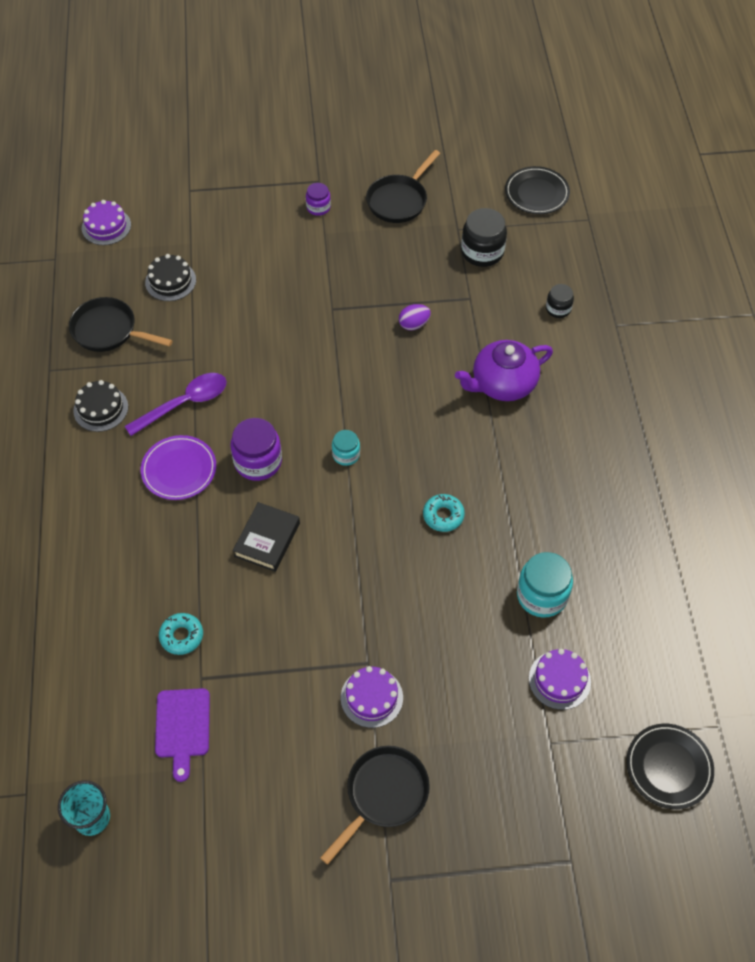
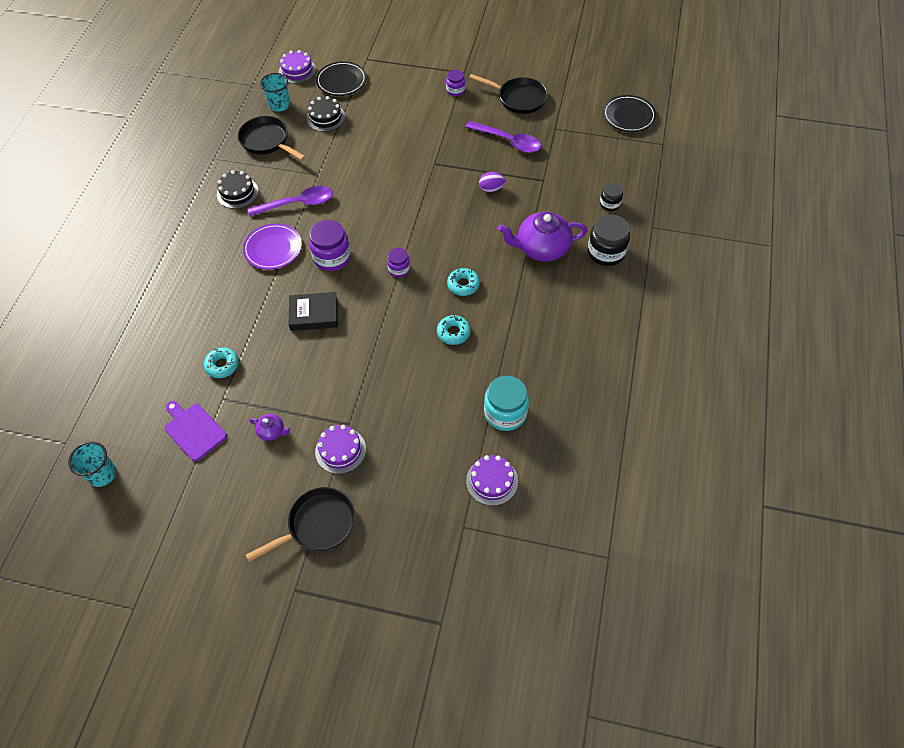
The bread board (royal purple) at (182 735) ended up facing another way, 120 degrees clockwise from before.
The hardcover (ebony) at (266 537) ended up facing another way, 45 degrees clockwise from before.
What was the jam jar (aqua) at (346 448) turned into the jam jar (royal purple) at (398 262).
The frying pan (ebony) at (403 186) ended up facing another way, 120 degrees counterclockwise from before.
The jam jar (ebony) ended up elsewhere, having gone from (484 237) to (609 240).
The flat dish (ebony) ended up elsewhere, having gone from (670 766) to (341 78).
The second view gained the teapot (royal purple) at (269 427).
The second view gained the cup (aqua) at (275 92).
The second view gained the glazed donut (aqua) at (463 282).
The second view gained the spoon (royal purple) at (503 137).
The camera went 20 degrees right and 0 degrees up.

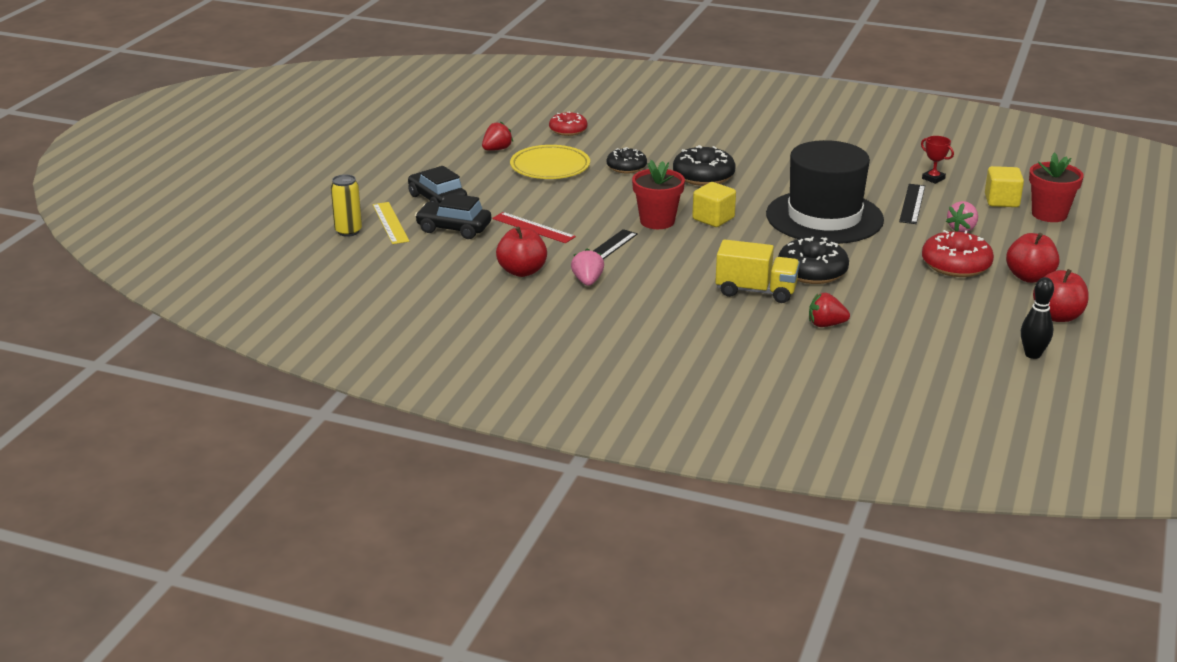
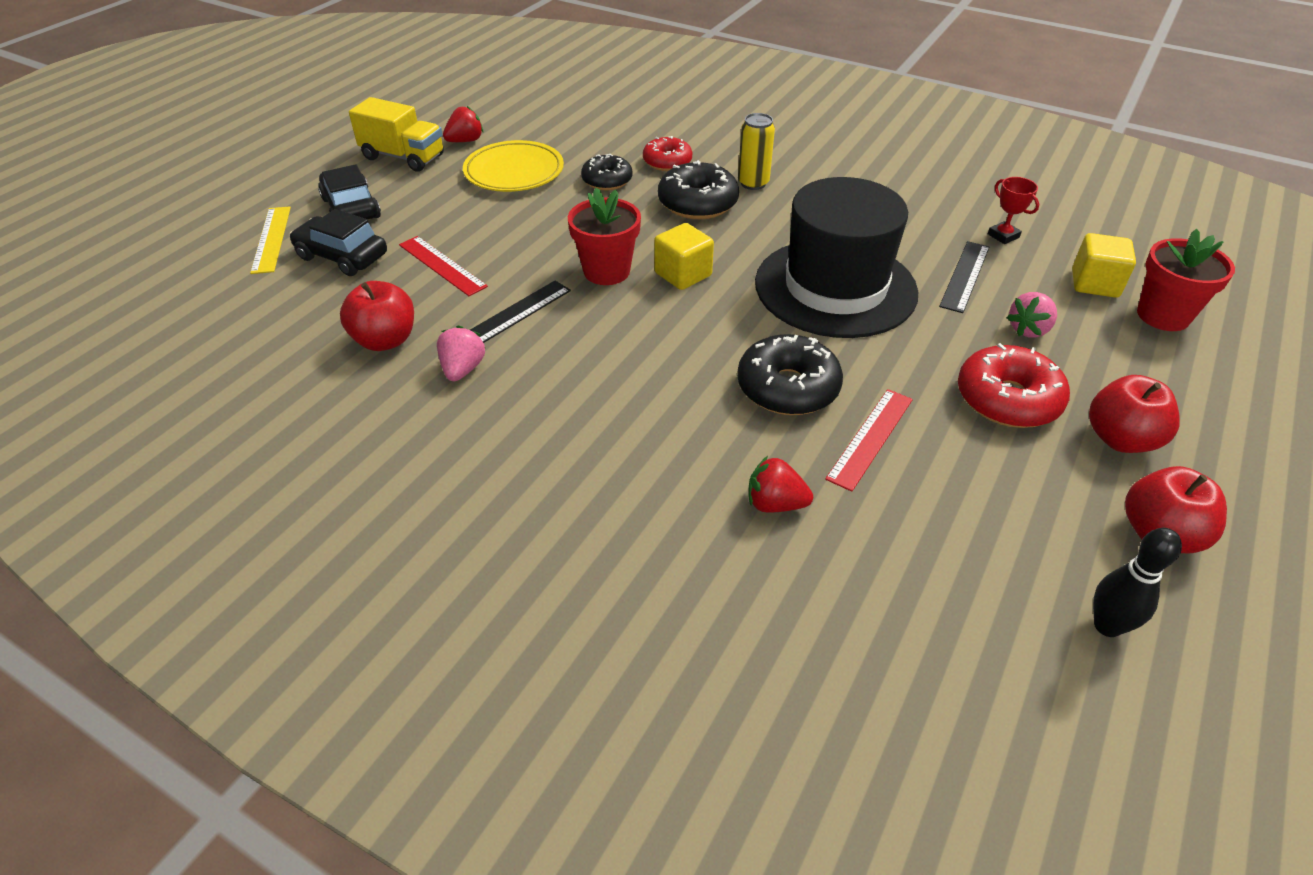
The soda can (bright yellow) ended up elsewhere, having gone from (346 205) to (756 151).
The glazed donut (crimson) ended up elsewhere, having gone from (568 123) to (667 153).
The lorry (bright yellow) ended up elsewhere, having gone from (757 271) to (396 134).
The second view gained the ruler (crimson) at (869 440).
The camera went 10 degrees right and 15 degrees up.

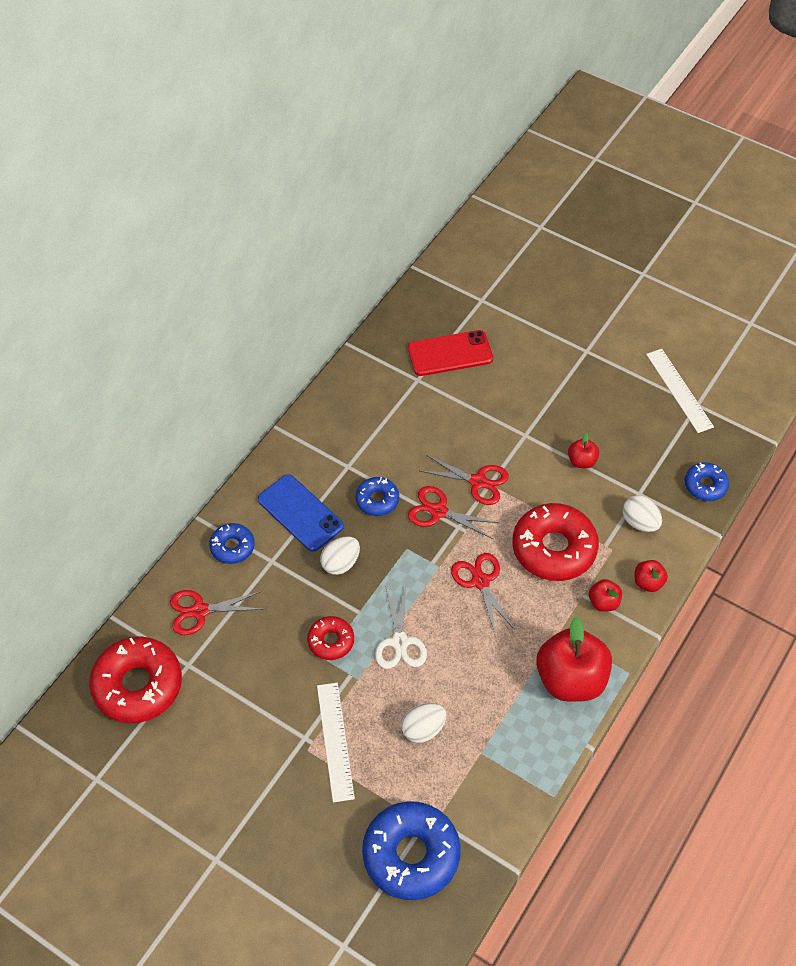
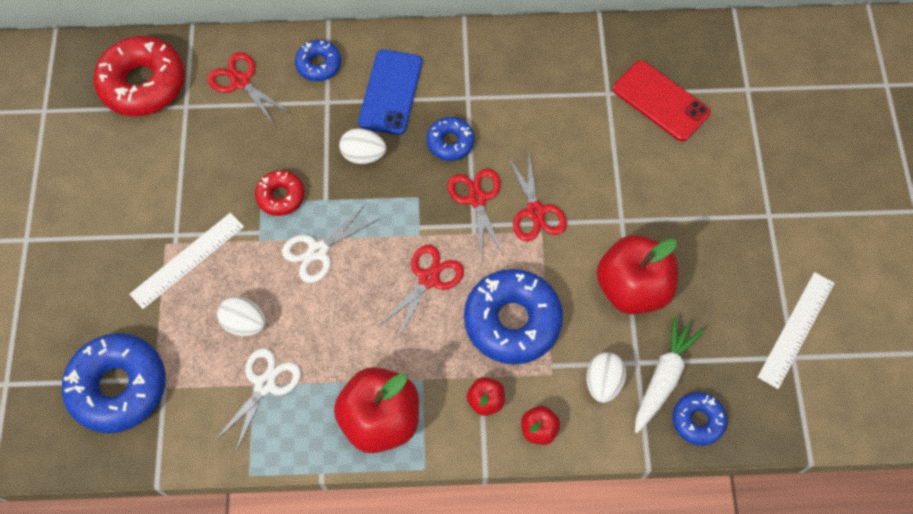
What was the glazed donut (crimson) at (555 542) turned into the glazed donut (blue) at (513 316).
The size of the apple (crimson) at (583 450) changed by a factor of 2.16.
The second view gained the shears (pure white) at (257 401).
The second view gained the carrot (pure white) at (669 374).
The camera went 55 degrees right and 10 degrees up.

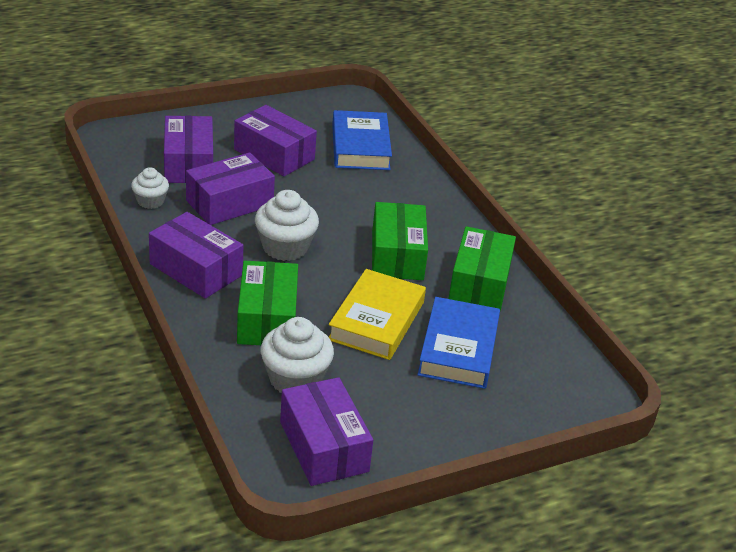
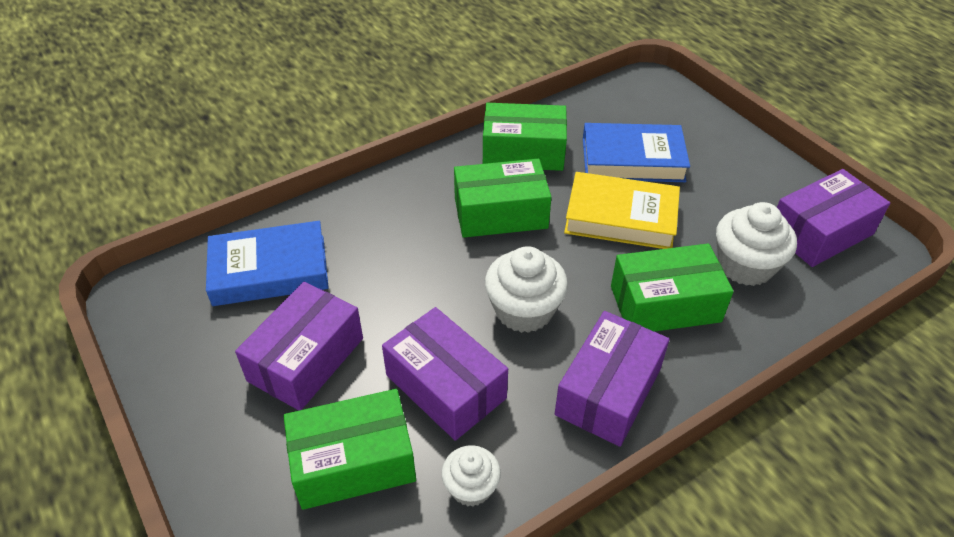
What was the package (royal purple) at (188 149) turned into the package (green) at (349 449).
The camera went 95 degrees left and 10 degrees up.

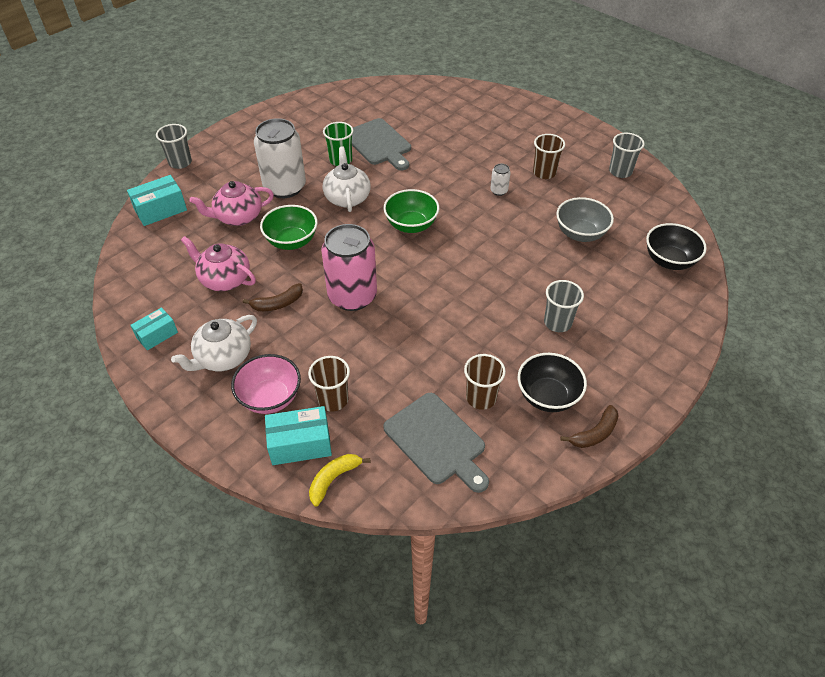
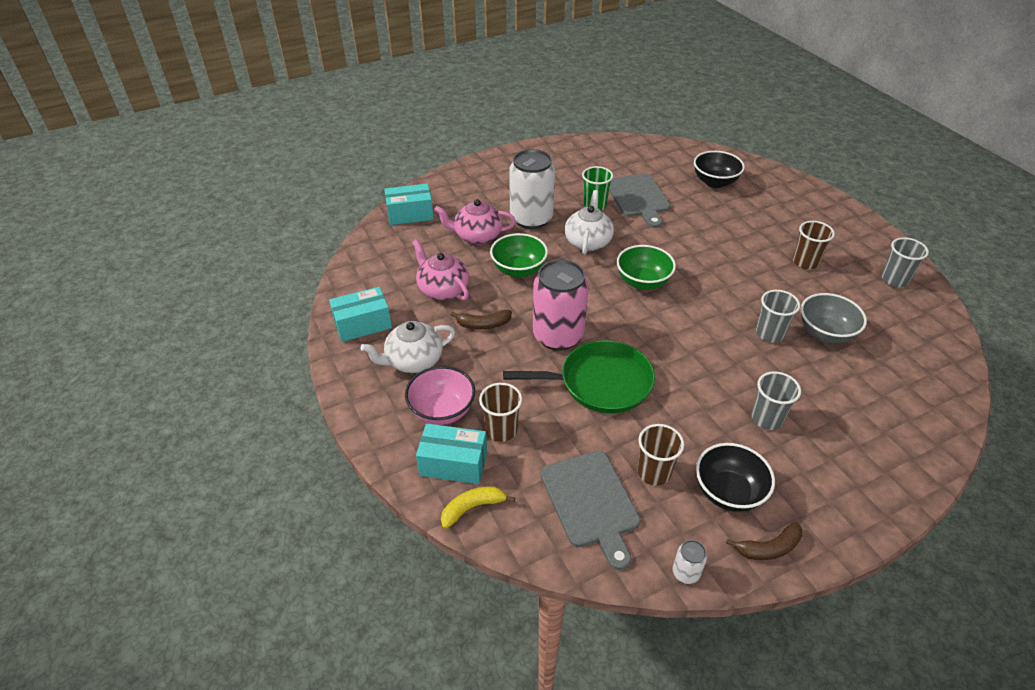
The size of the package (aqua) at (154 328) changed by a factor of 1.50.
The cup (gray) ended up elsewhere, having gone from (174 146) to (778 316).
The soda can (pure white) ended up elsewhere, having gone from (500 180) to (689 562).
The bowl (ebony) ended up elsewhere, having gone from (676 246) to (719 169).
The second view gained the frying pan (green) at (579 376).
The camera went 20 degrees right and 5 degrees down.

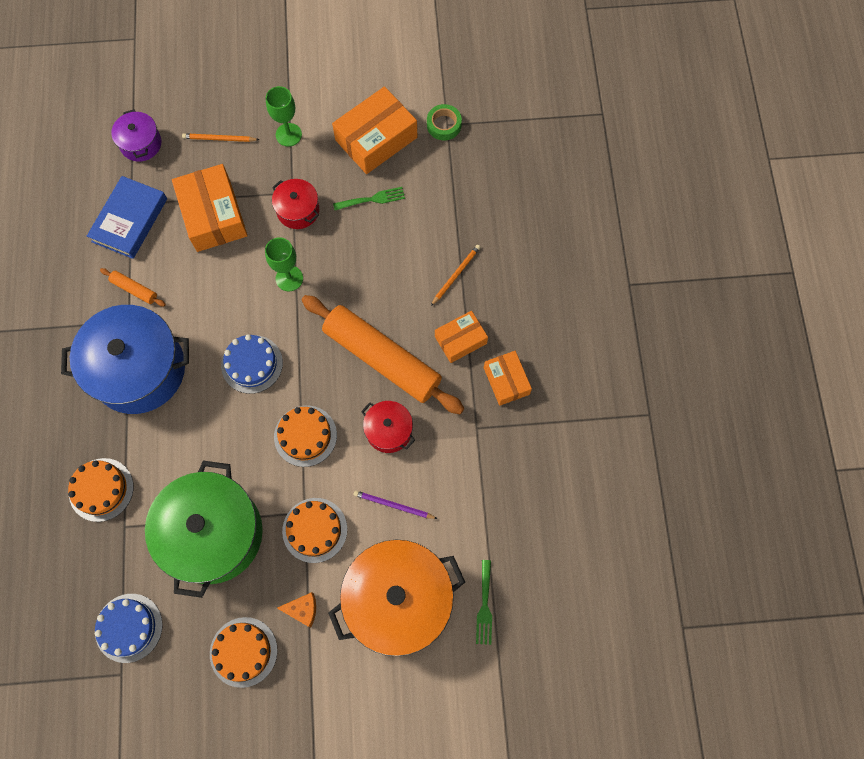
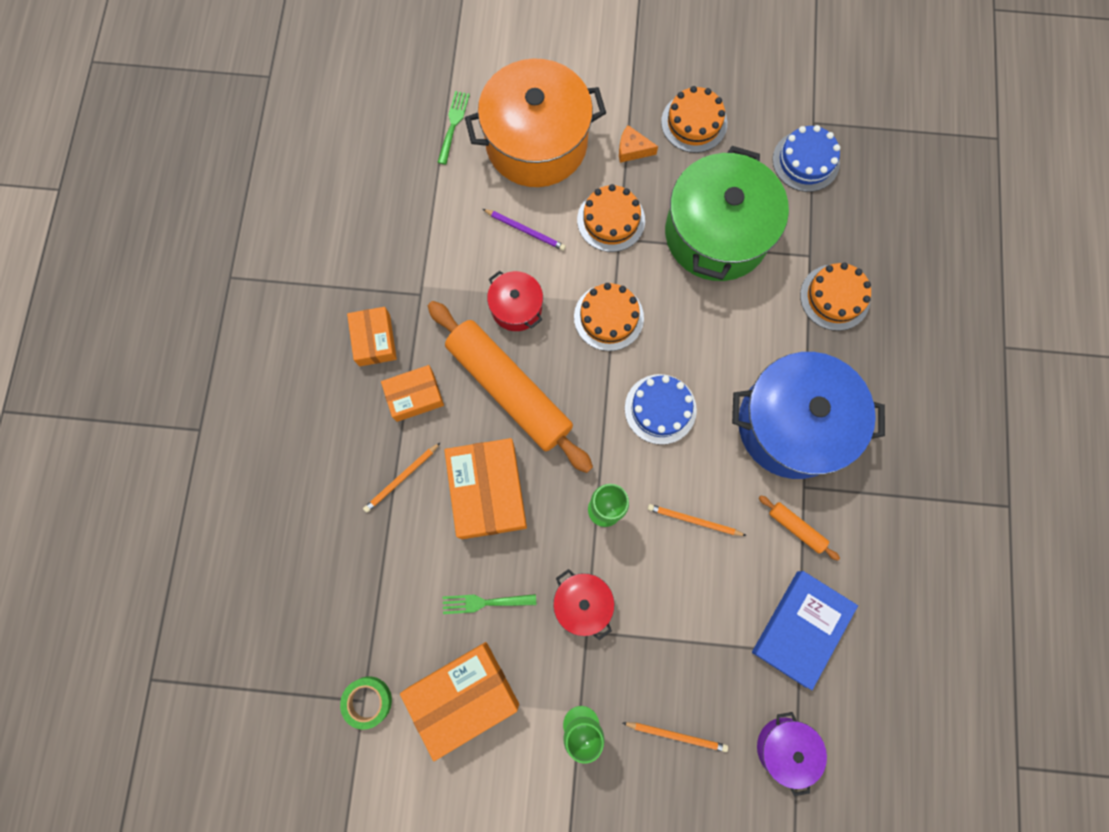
The package (bright orange) ended up elsewhere, having gone from (210 208) to (485 488).
The second view gained the lead pencil (bright orange) at (697 520).
The camera went 170 degrees left and 5 degrees up.

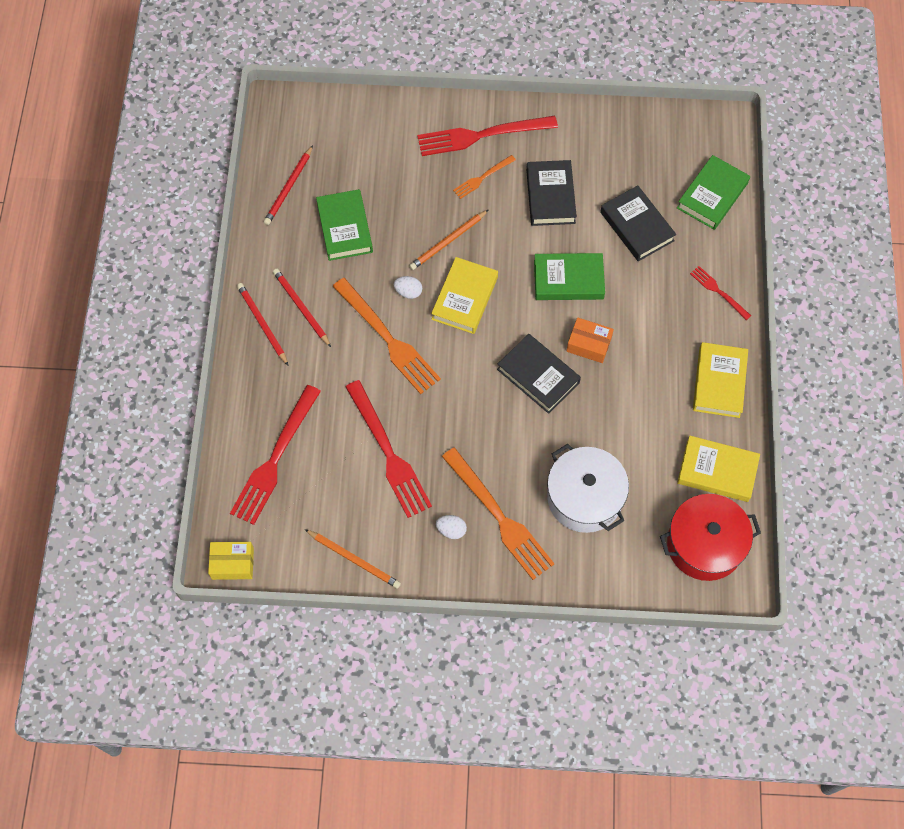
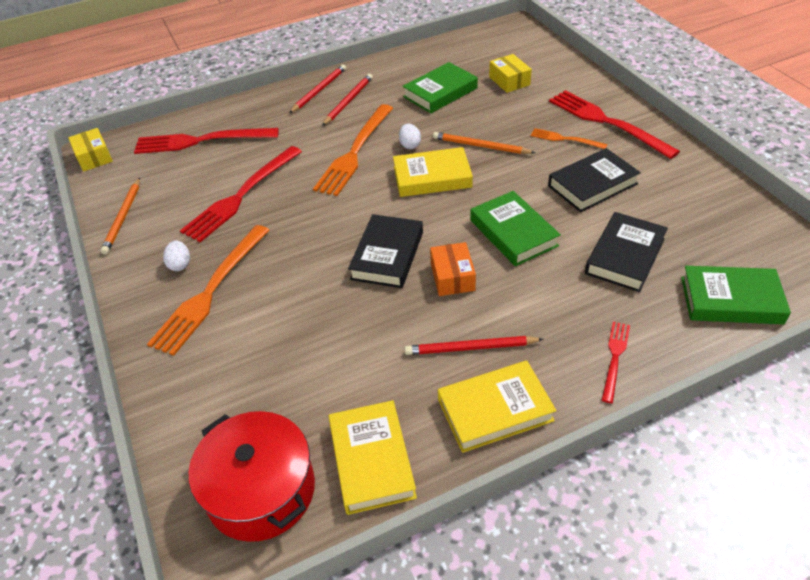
The lead pencil (crimson) ended up elsewhere, having gone from (288 185) to (474 345).
The second view lost the cooking pot (pure white) at (588 488).
The second view gained the package (bright yellow) at (510 73).
The camera went 65 degrees right and 20 degrees down.

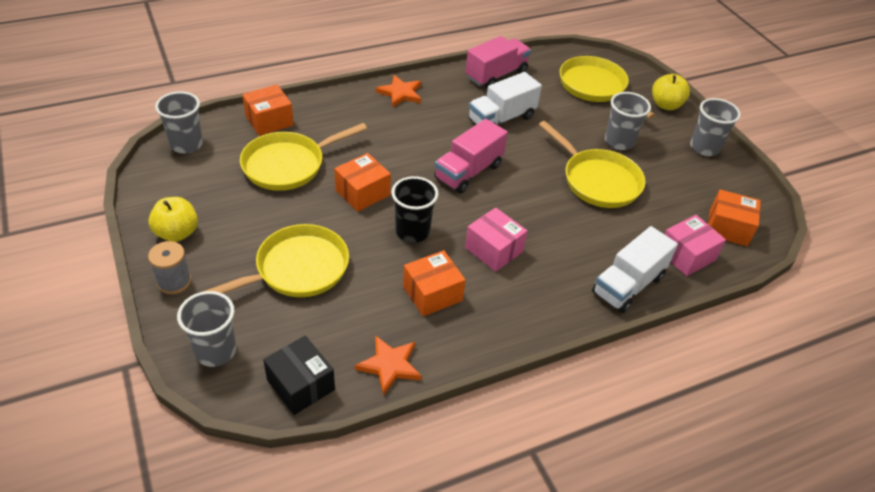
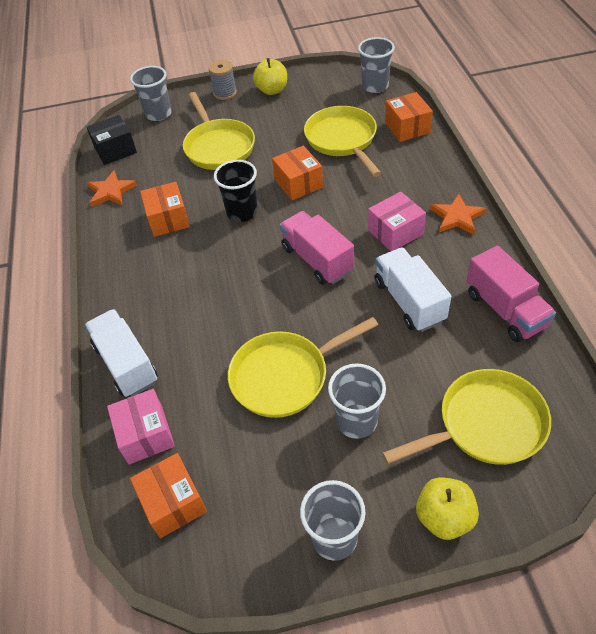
The package (pink) ended up elsewhere, having gone from (496 240) to (397 221).
The package (bright orange) at (734 217) ended up facing another way, 60 degrees counterclockwise from before.
The camera went 110 degrees right and 5 degrees up.

